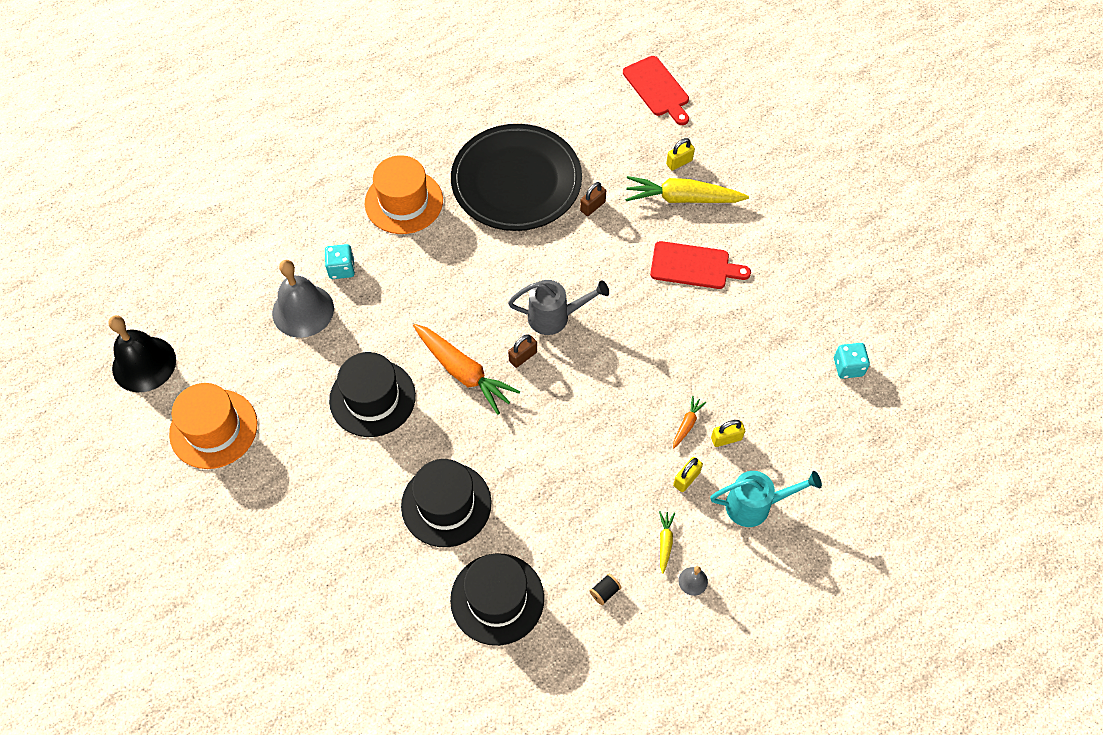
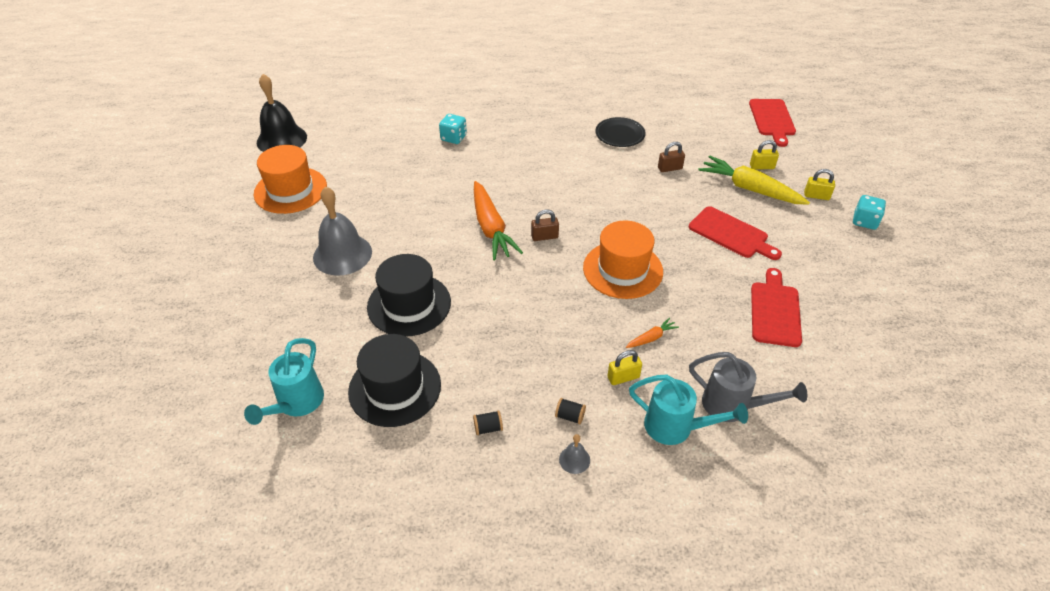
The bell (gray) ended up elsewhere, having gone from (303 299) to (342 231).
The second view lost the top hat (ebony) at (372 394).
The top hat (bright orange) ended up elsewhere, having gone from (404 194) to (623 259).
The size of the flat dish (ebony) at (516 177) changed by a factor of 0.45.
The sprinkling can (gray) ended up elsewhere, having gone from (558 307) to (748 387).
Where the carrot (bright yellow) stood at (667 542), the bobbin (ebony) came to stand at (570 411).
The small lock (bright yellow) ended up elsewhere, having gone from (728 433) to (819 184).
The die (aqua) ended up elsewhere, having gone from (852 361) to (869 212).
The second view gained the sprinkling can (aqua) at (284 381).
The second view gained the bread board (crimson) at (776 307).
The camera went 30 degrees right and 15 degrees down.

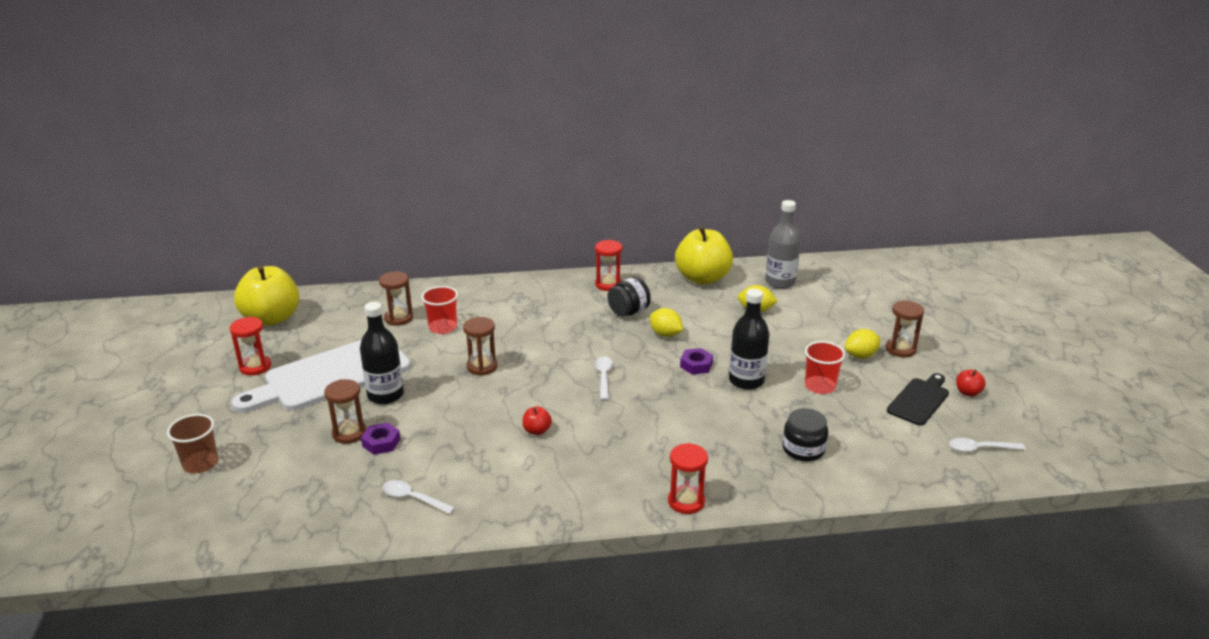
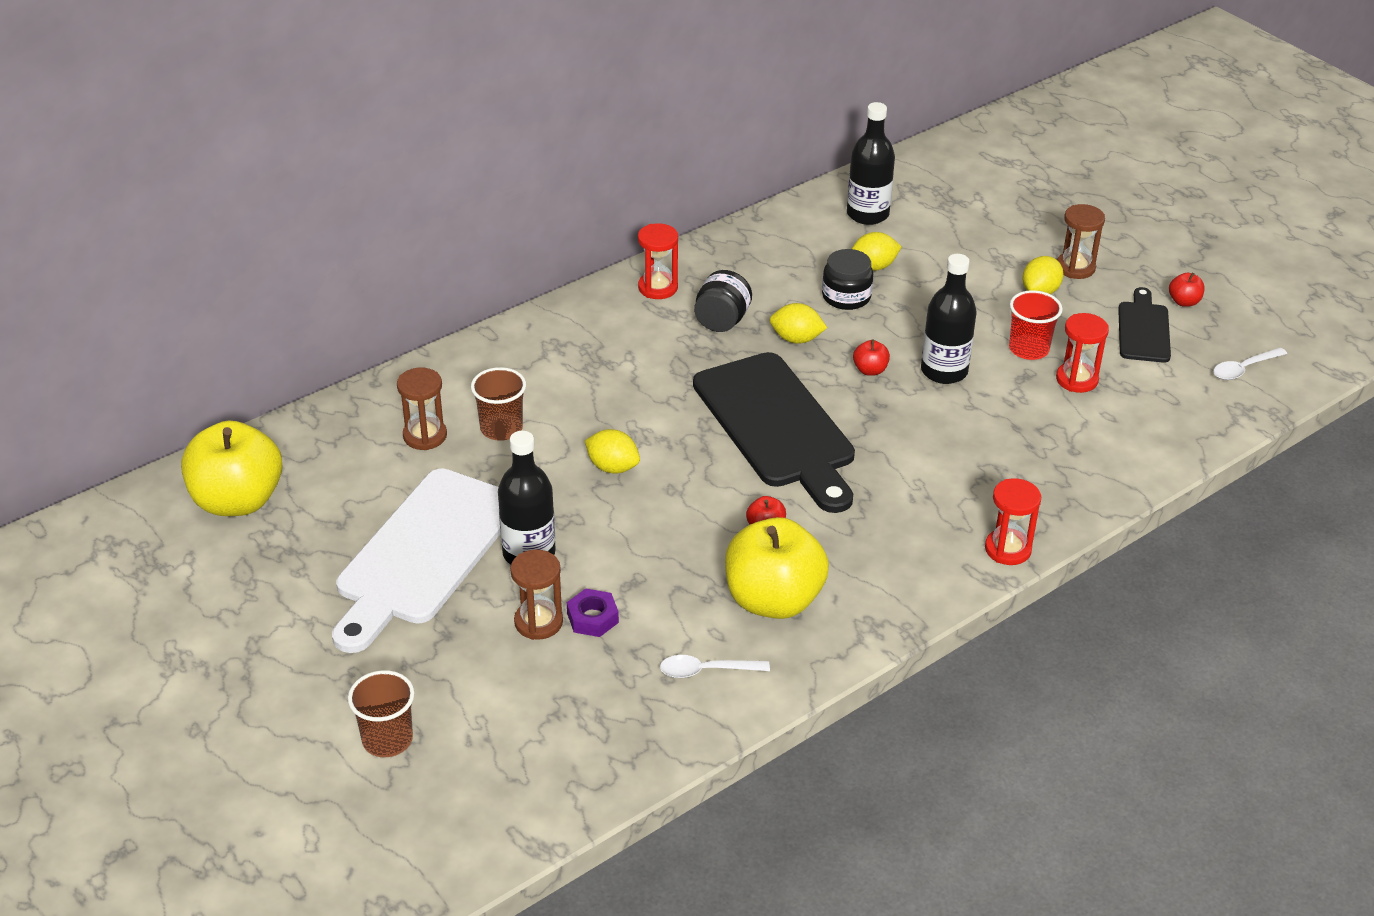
The sand timer (crimson) ended up elsewhere, having gone from (250 346) to (1082 353).
What was the cup (crimson) at (439 310) turned into the cup (dark brown) at (498 404).
Where the sand timer (dark brown) stood at (480 346), the toy lemon (bright yellow) came to stand at (612 451).
Where the spoon (pure white) stood at (603 378), the bread board (ebony) came to stand at (774 432).
The apple (bright yellow) ended up elsewhere, having gone from (704 255) to (777 568).
Where the hex nut (royal purple) stood at (696 361), the apple (crimson) came to stand at (871 357).
What was the drink bottle (gray) at (783 244) turned into the drink bottle (ebony) at (871 163).
The jam jar (ebony) ended up elsewhere, having gone from (805 434) to (847 279).
The camera went 30 degrees left and 10 degrees up.

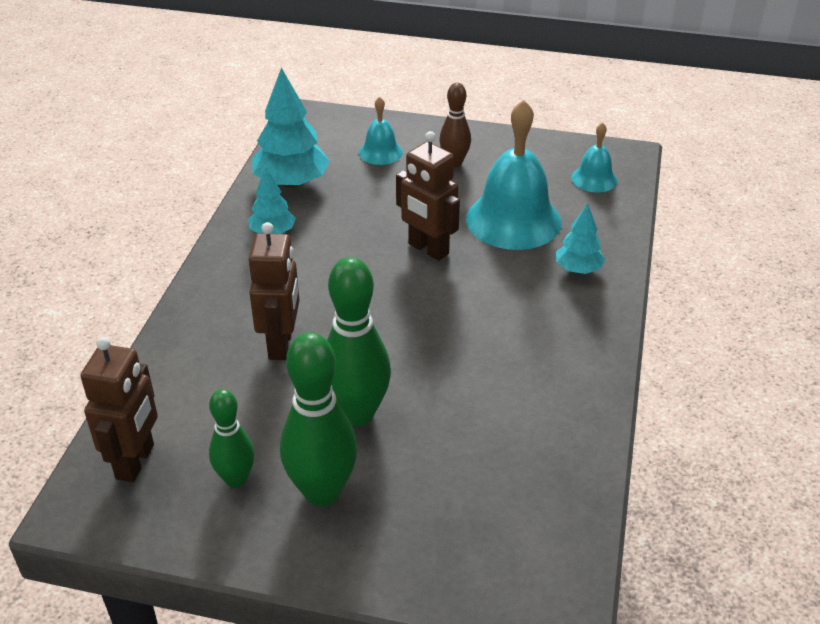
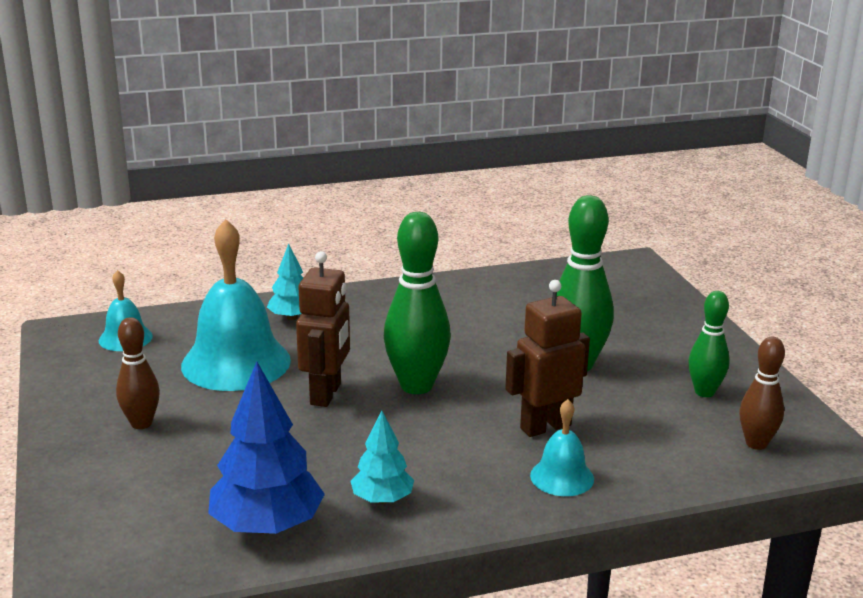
Where the toy robot (dark brown) stood at (119 409), the skittle (dark brown) came to stand at (762 393).
What was the tree (aqua) at (291 128) turned into the tree (blue) at (266 447).
The skittle (green) ended up elsewhere, having gone from (318 419) to (417 303).
The bell (aqua) ended up elsewhere, having gone from (381 130) to (562 447).
The camera went 120 degrees left and 15 degrees down.

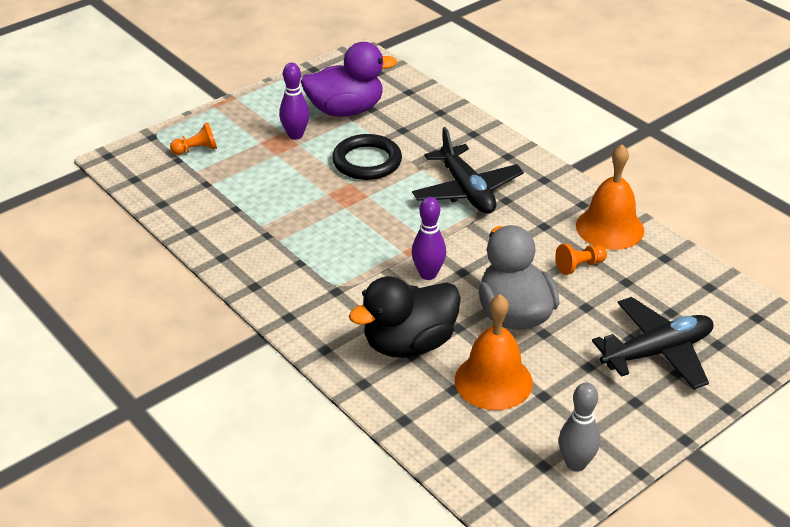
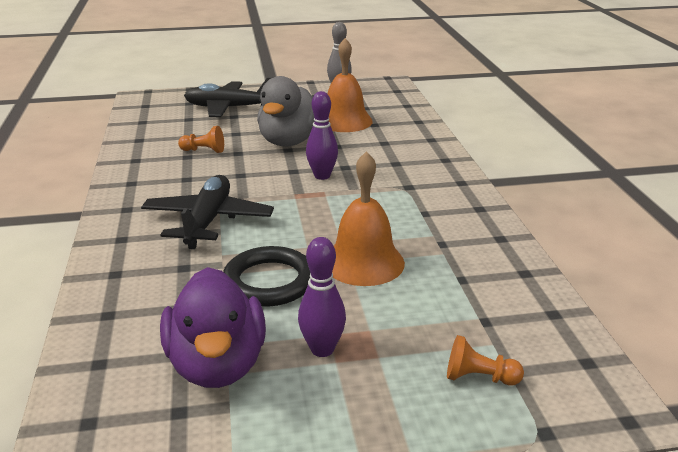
The toy duck (royal purple) at (349 79) ended up facing another way, 120 degrees counterclockwise from before.
The second view lost the toy duck (ebony) at (405 317).
The bell (bright orange) ended up elsewhere, having gone from (610 197) to (368 218).
The camera went 150 degrees left and 10 degrees down.

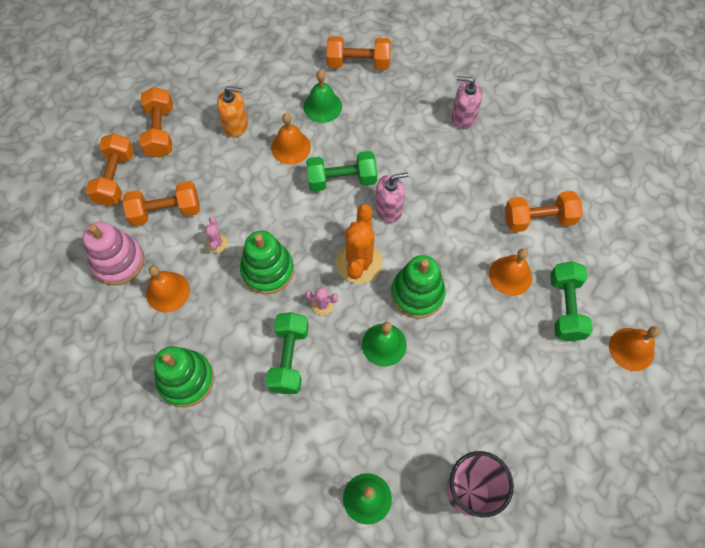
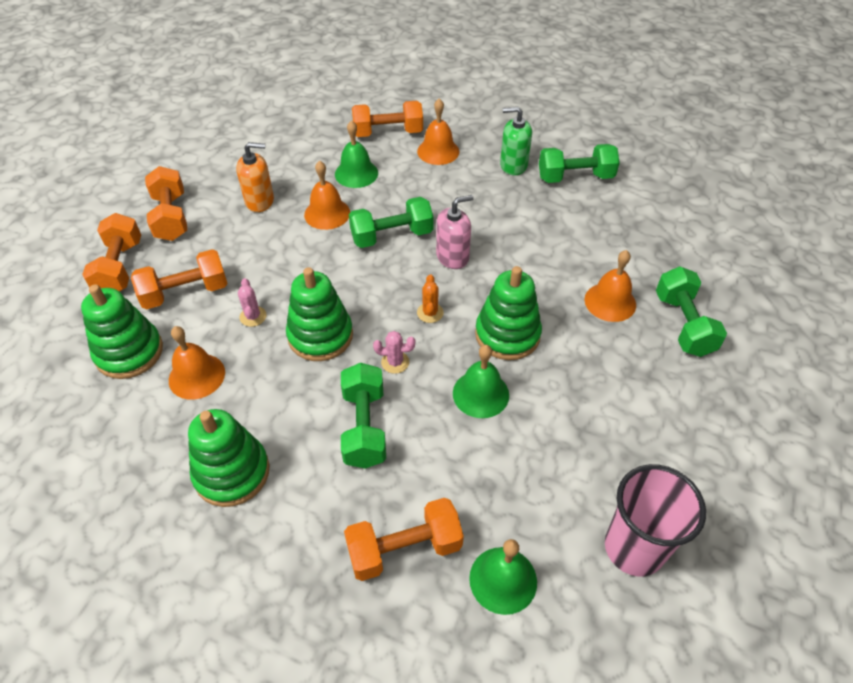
What was the stacking rings (pink) at (113 253) turned into the stacking rings (green) at (122 331).
The size of the cactus (bright orange) at (359 244) changed by a factor of 0.47.
What was the pump bottle (pink) at (467 102) turned into the pump bottle (green) at (516 141).
The hand weight (bright orange) ended up elsewhere, having gone from (544 211) to (404 539).
The bell (bright orange) ended up elsewhere, having gone from (634 348) to (438 132).
The second view gained the hand weight (green) at (579 163).
The camera went 10 degrees left and 15 degrees down.

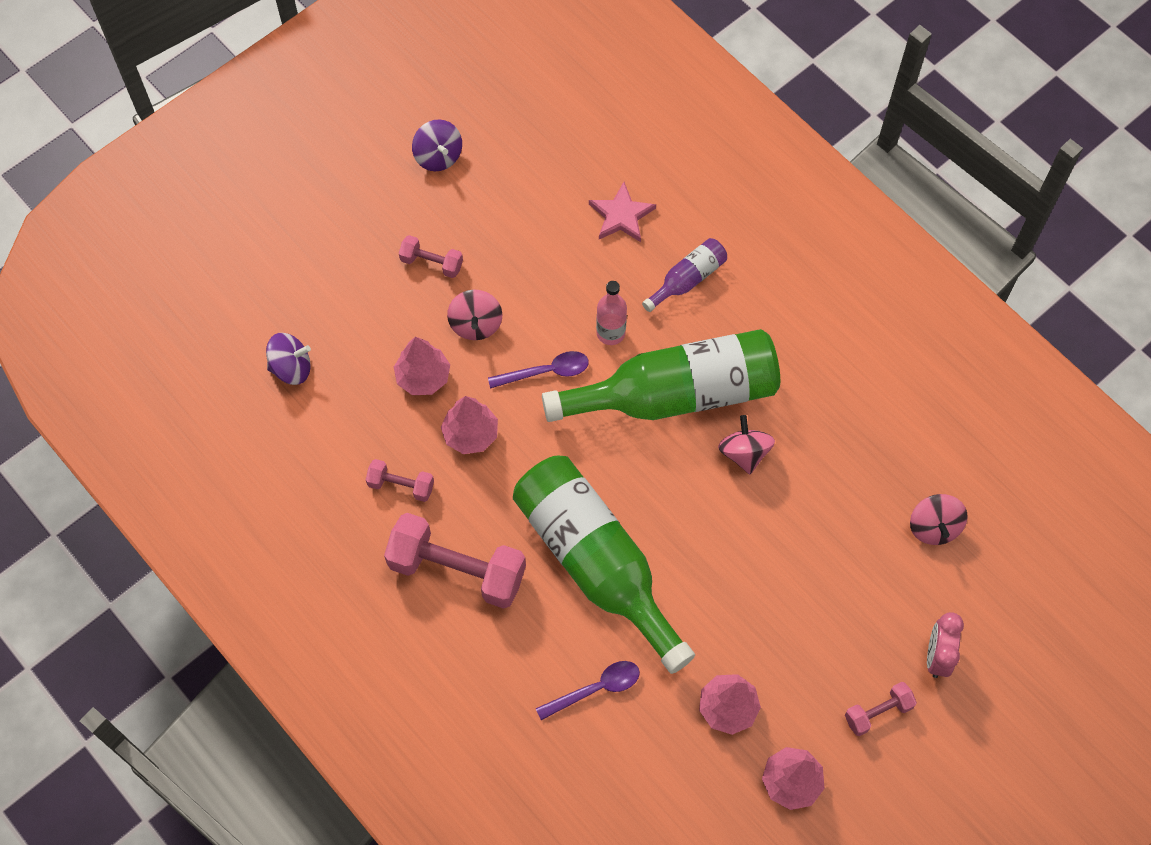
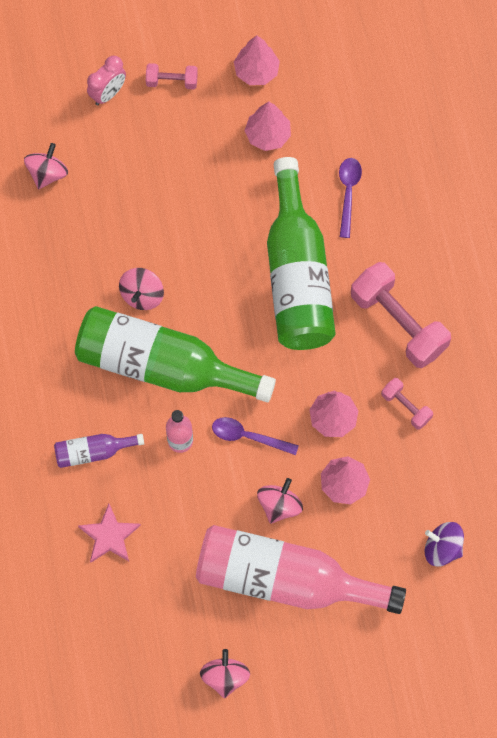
Where the hand weight (pink) stood at (431 256), the drink bottle (pink) came to stand at (301 569).
What was the toy top (royal purple) at (437 145) turned into the toy top (pink) at (225 673).
The spoon (royal purple) at (588 690) ended up facing another way, 90 degrees clockwise from before.
The camera went 150 degrees left and 5 degrees up.

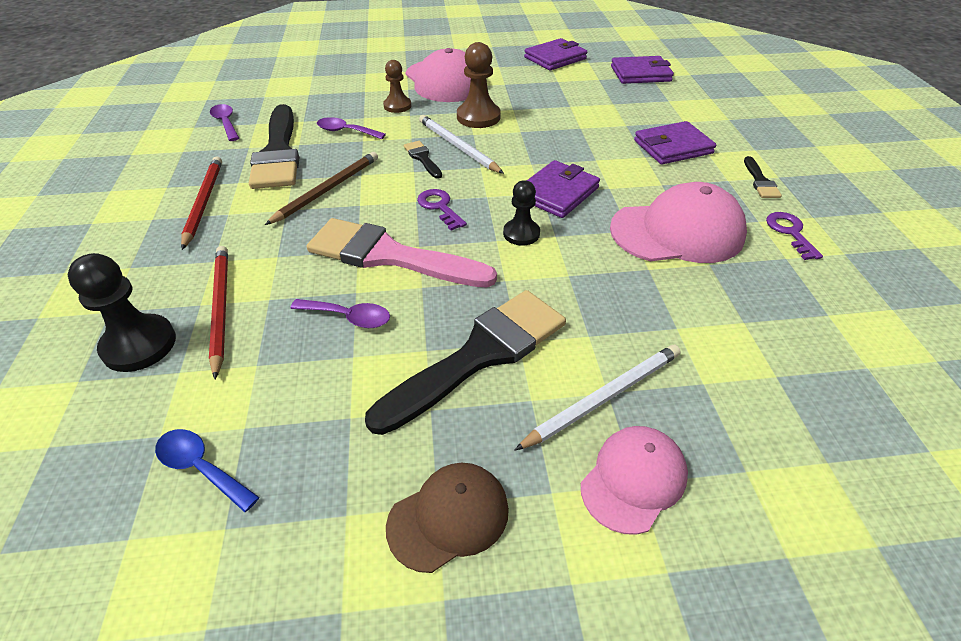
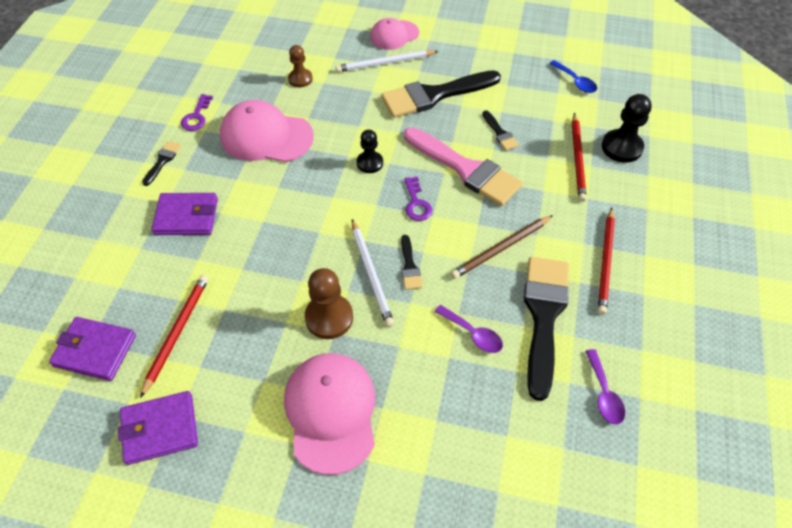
Where the spoon (royal purple) stood at (340 313), the paint brush (ebony) came to stand at (500 130).
The pawn (dark brown) ended up elsewhere, having gone from (397 86) to (300 66).
The second view lost the cap (dark brown) at (447 518).
The second view lost the billfold (royal purple) at (563 189).
The second view gained the lead pencil (crimson) at (174 336).
The camera went 160 degrees left and 10 degrees up.

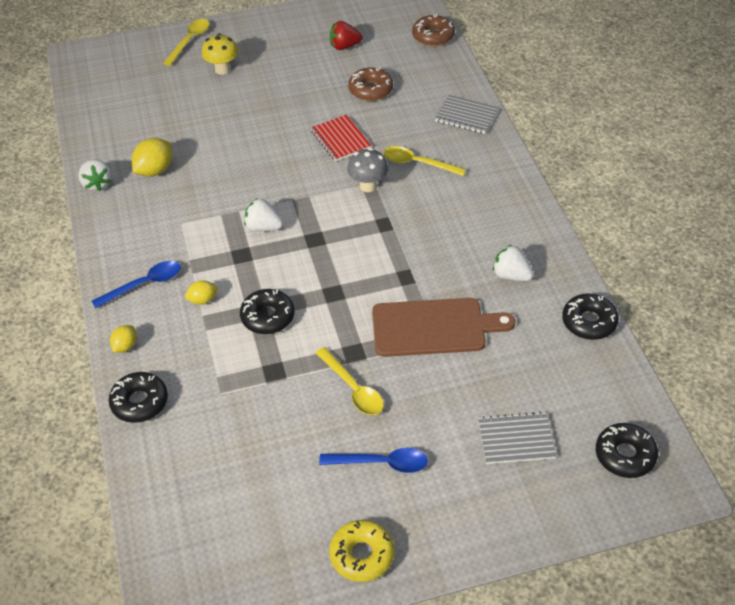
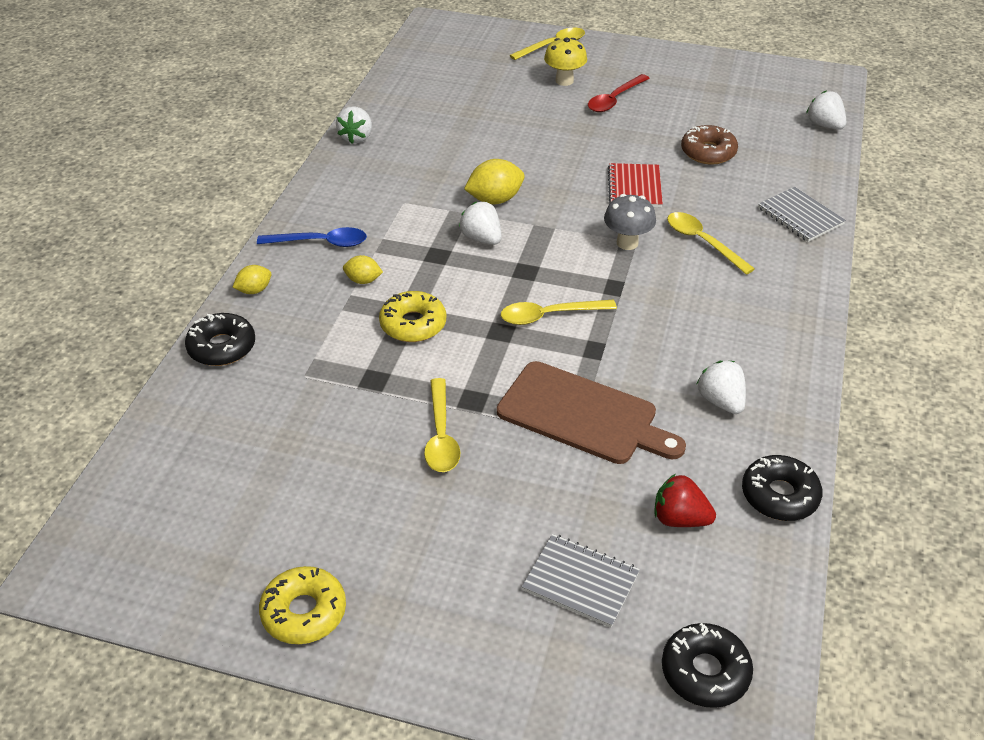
The toy lemon (bright yellow) ended up elsewhere, having gone from (152 157) to (494 181).
What was the glazed donut (ebony) at (267 311) turned into the glazed donut (bright yellow) at (412 316).
The second view lost the spoon (blue) at (373 460).
The berry (crimson) ended up elsewhere, having gone from (346 35) to (685 500).
Where the glazed donut (dark brown) stood at (433 30), the berry (pure white) came to stand at (826 110).
The second view gained the spoon (bright yellow) at (559 312).
The second view gained the spoon (crimson) at (619 93).
The camera went 30 degrees right and 5 degrees down.

